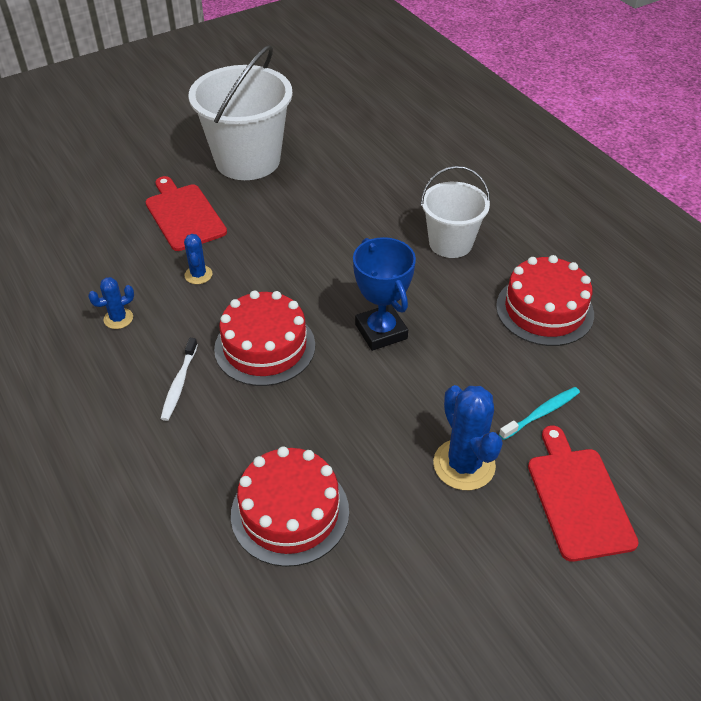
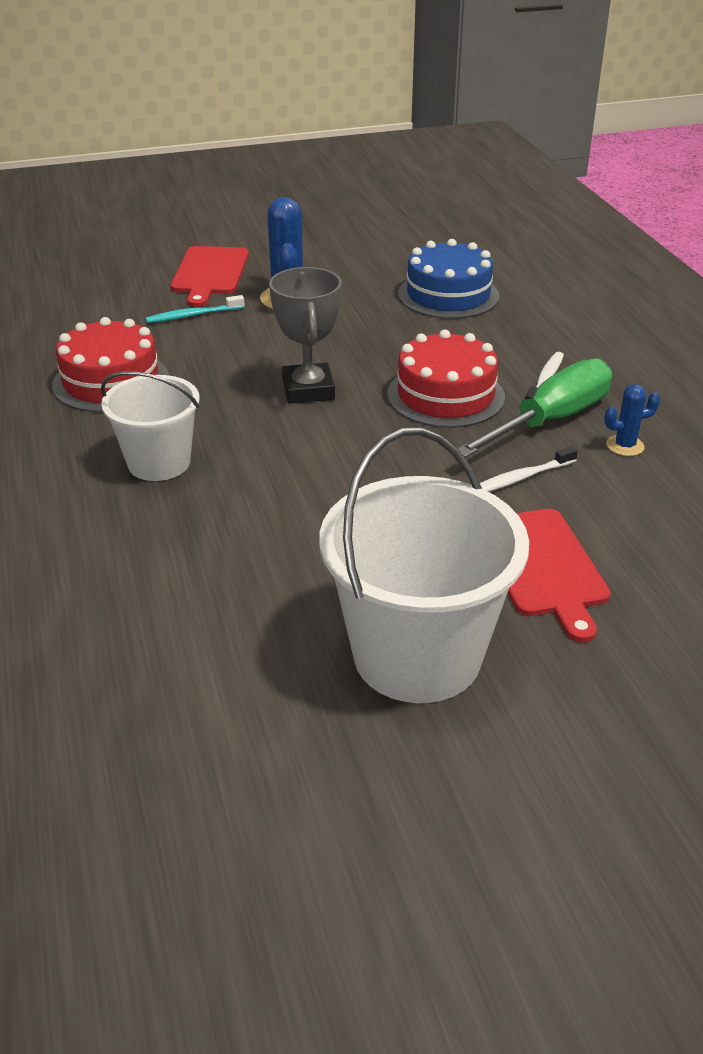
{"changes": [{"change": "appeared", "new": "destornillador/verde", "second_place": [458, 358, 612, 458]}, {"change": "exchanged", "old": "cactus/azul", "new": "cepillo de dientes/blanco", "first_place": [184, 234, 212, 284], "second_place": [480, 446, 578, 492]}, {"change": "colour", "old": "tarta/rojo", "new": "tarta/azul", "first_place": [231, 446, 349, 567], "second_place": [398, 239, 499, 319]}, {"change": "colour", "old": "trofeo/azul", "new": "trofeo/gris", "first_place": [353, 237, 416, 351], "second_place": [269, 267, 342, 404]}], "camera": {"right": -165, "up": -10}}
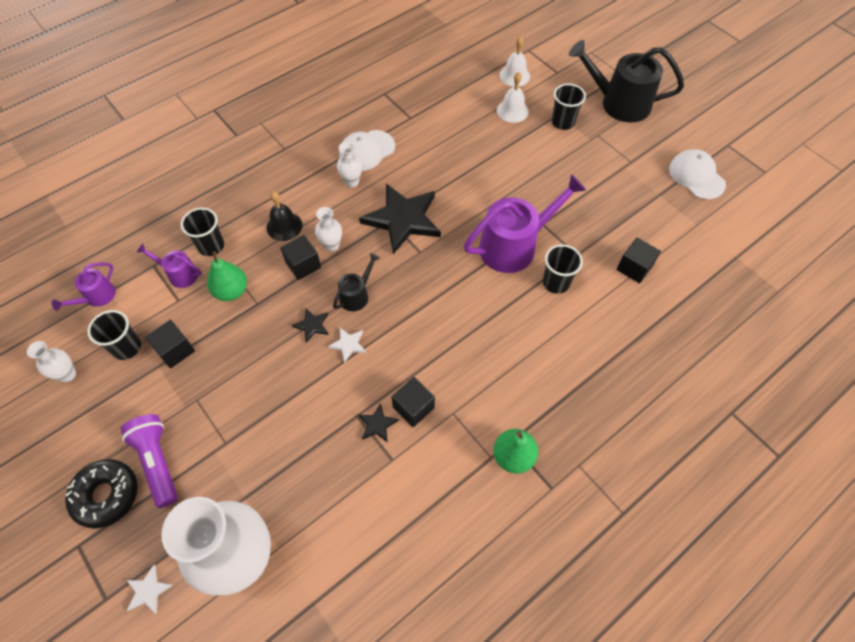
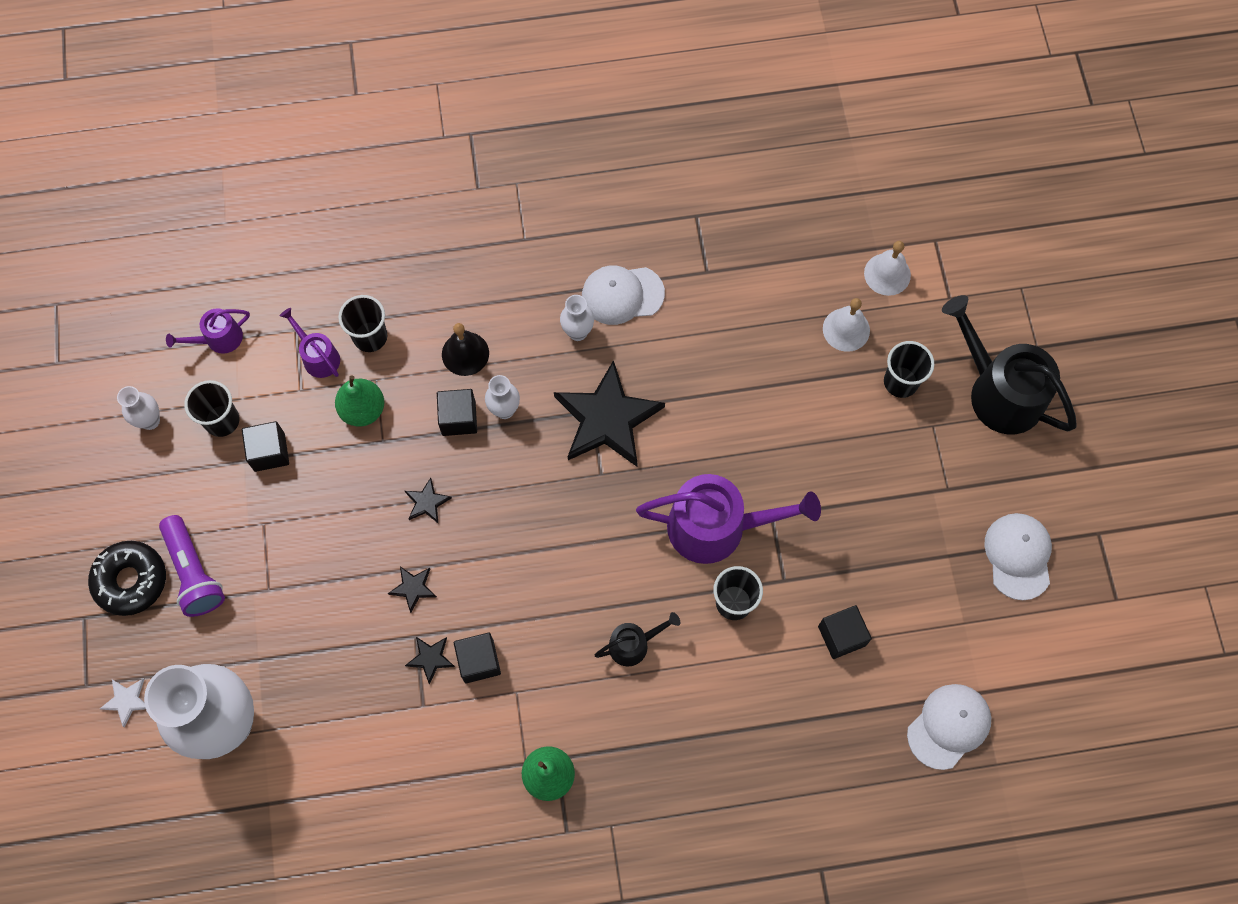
{"changes": [{"change": "missing", "old": "estrella/blanco", "first_place": [328, 328, 366, 363]}, {"change": "appeared", "new": "estrella/negro", "second_place": [388, 566, 437, 613]}, {"change": "appeared", "new": "gorra/blanco", "second_place": [907, 684, 991, 770]}, {"change": "relocated", "old": "regadera/negro", "first_place": [333, 253, 380, 311], "second_place": [594, 612, 680, 666]}, {"change": "spun", "old": "lámpara de mano/morado", "first_place": [121, 414, 178, 508], "second_place": [159, 515, 225, 617], "degrees": 150}], "camera": {"right": 30, "up": 10}}
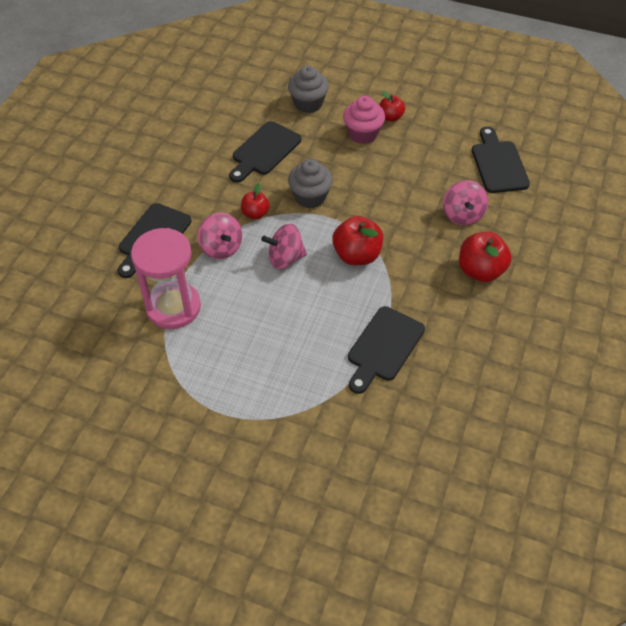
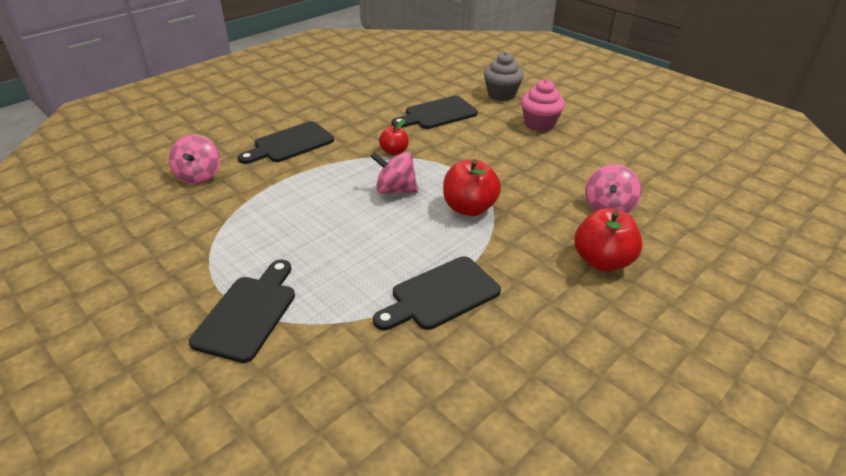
{"changes": [{"change": "missing", "old": "reloj de arena/rosa", "first_place": [131, 228, 201, 329]}, {"change": "missing", "old": "magdalena/gris", "first_place": [288, 159, 333, 208]}, {"change": "missing", "old": "manzana/rojo", "first_place": [379, 91, 405, 122]}, {"change": "relocated", "old": "peonza/rosa", "first_place": [198, 213, 242, 259], "second_place": [169, 134, 220, 185]}, {"change": "relocated", "old": "tabla de cortar/negro", "first_place": [472, 126, 530, 193], "second_place": [189, 259, 295, 363]}], "camera": {"right": 25, "up": -15}}
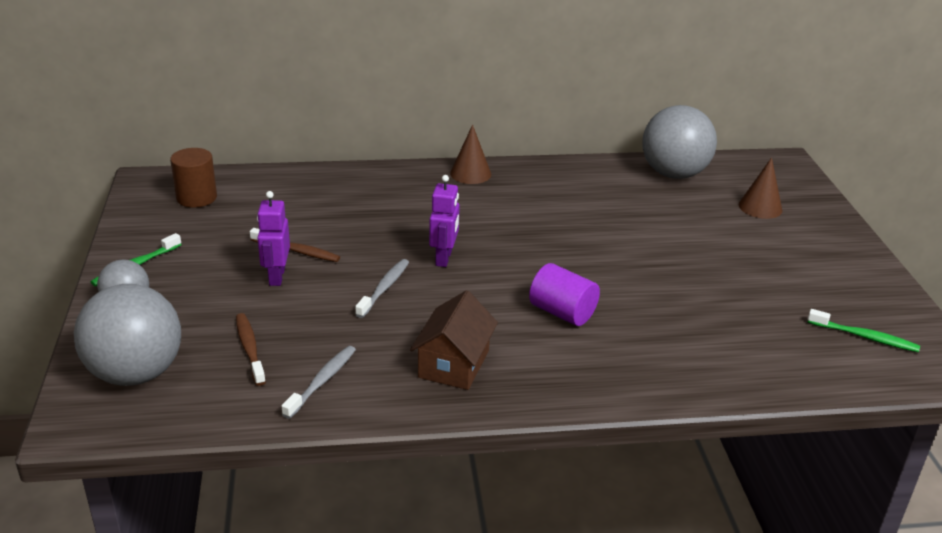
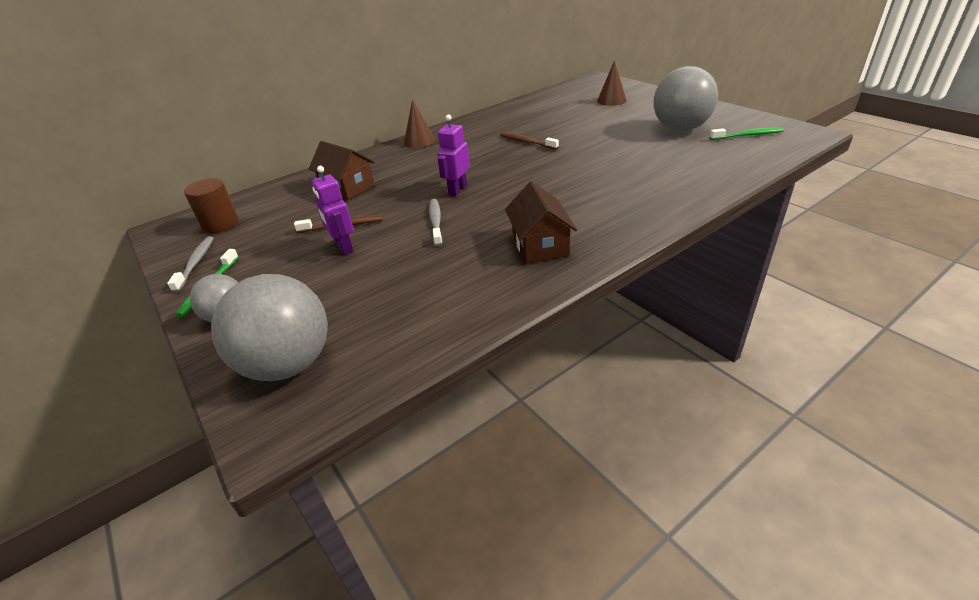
{"changes": [{"change": "missing", "old": "cilindro/morado", "first_place": [529, 263, 600, 326]}, {"change": "appeared", "new": "casa/marrón", "second_place": [309, 141, 375, 200]}, {"change": "relocated", "old": "cepillo de dientes/marrón", "first_place": [236, 313, 266, 386], "second_place": [500, 132, 559, 150]}, {"change": "relocated", "old": "cepillo de dientes/gris", "first_place": [282, 346, 356, 419], "second_place": [167, 236, 214, 293]}, {"change": "relocated", "old": "pelota/gris", "first_place": [642, 105, 717, 179], "second_place": [654, 66, 718, 131]}, {"change": "spun", "old": "robot/morado", "first_place": [429, 175, 460, 267], "second_place": [437, 114, 470, 196], "degrees": -135}], "camera": {"right": -25, "up": 5}}
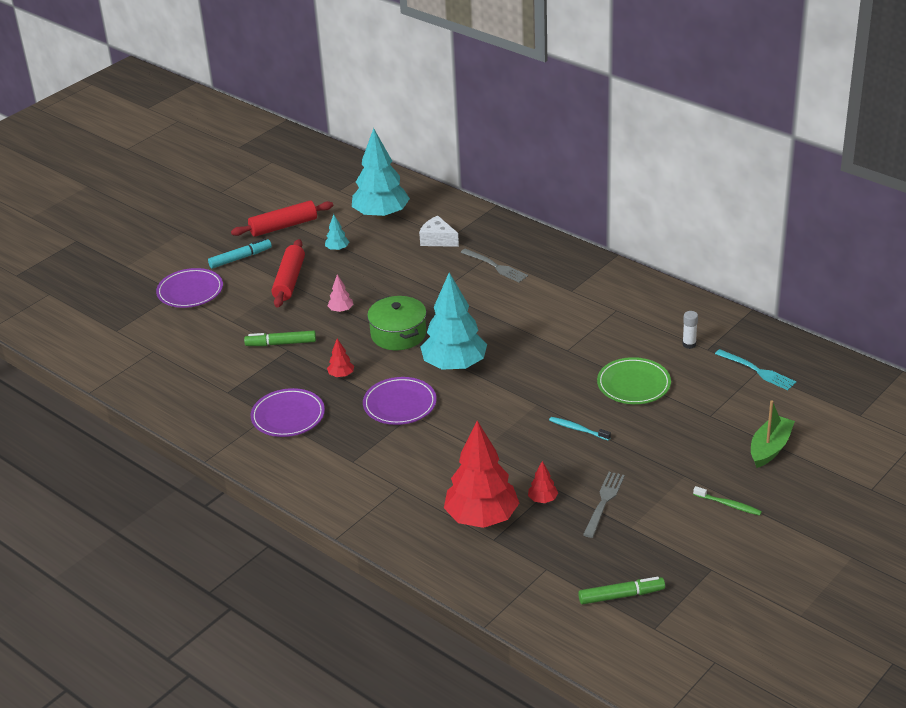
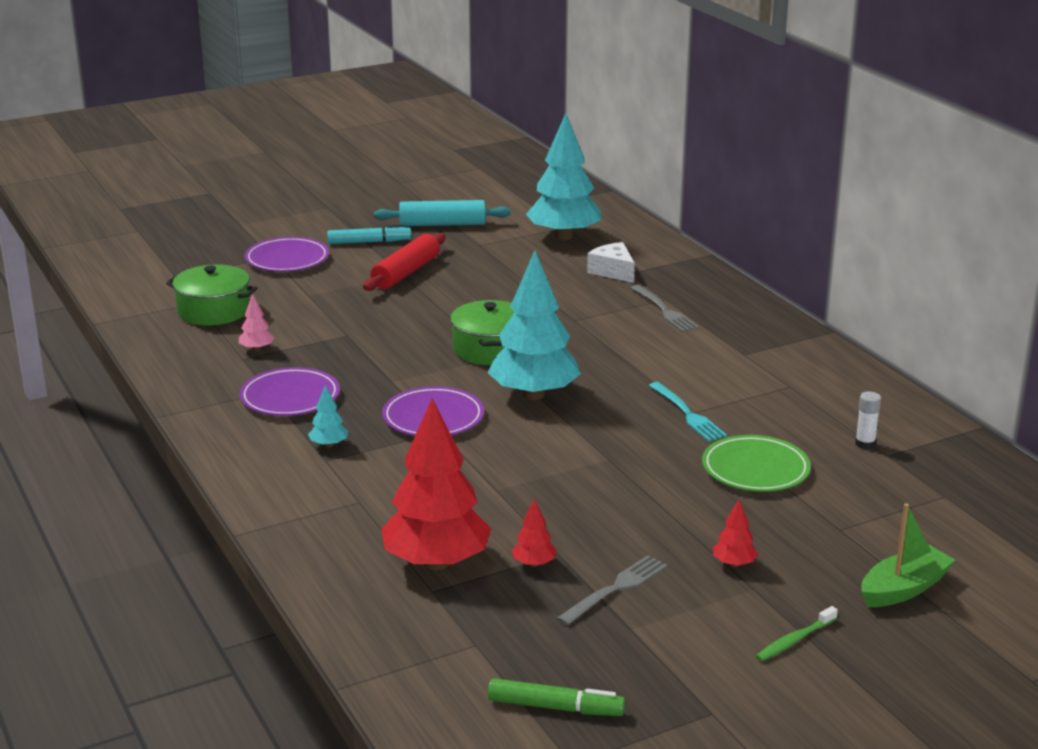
{"changes": [{"change": "missing", "old": "rotulador/verde", "first_place": [244, 331, 316, 346]}, {"change": "missing", "old": "cepillo de dientes/turquesa", "first_place": [549, 417, 611, 441]}, {"change": "appeared", "new": "olla/verde", "second_place": [166, 264, 257, 326]}, {"change": "relocated", "old": "árbol/turquesa", "first_place": [325, 214, 349, 251], "second_place": [308, 385, 348, 448]}, {"change": "relocated", "old": "árbol/rojo", "first_place": [327, 338, 354, 377], "second_place": [713, 499, 758, 567]}, {"change": "relocated", "old": "árbol/rosa", "first_place": [328, 274, 354, 312], "second_place": [239, 294, 274, 351]}, {"change": "relocated", "old": "tenedor/turquesa", "first_place": [715, 349, 796, 390], "second_place": [648, 382, 727, 442]}, {"change": "colour", "old": "rodillo/rojo", "new": "rodillo/turquesa", "first_place": [231, 200, 333, 237], "second_place": [374, 200, 511, 226]}, {"change": "spun", "old": "cepillo de dientes/verde", "first_place": [693, 486, 762, 516], "second_place": [755, 606, 838, 662], "degrees": 90}], "camera": {"right": 20, "up": -10}}
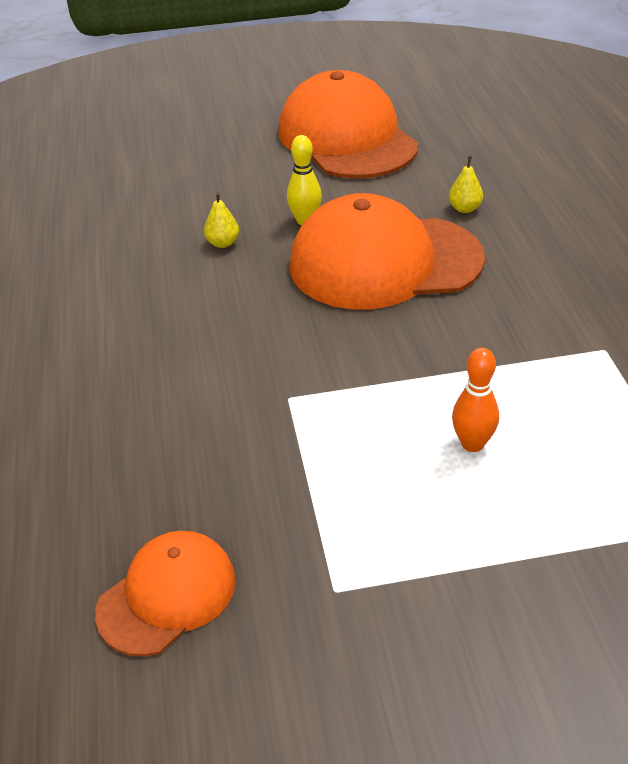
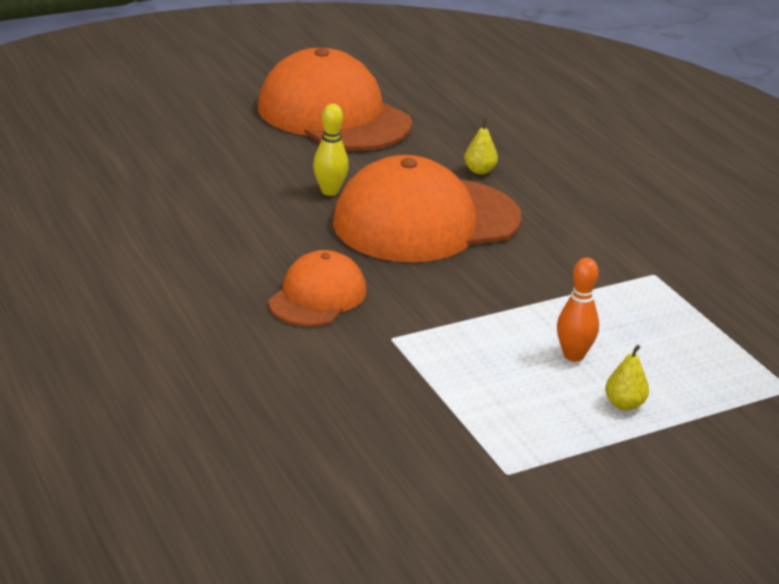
{"changes": [{"change": "relocated", "old": "gorra/naranja", "first_place": [95, 531, 236, 656], "second_place": [268, 250, 367, 326]}, {"change": "relocated", "old": "pera/amarillo", "first_place": [204, 192, 239, 248], "second_place": [605, 345, 649, 411]}], "camera": {"right": -20, "up": -10}}
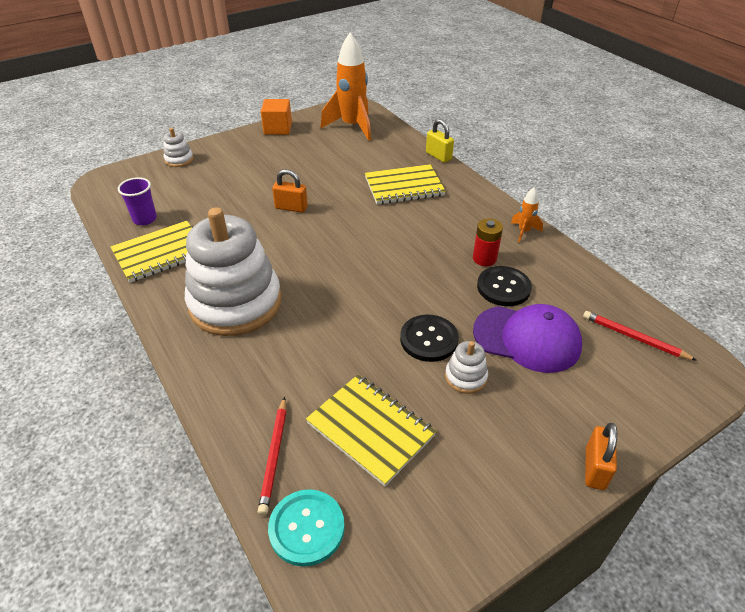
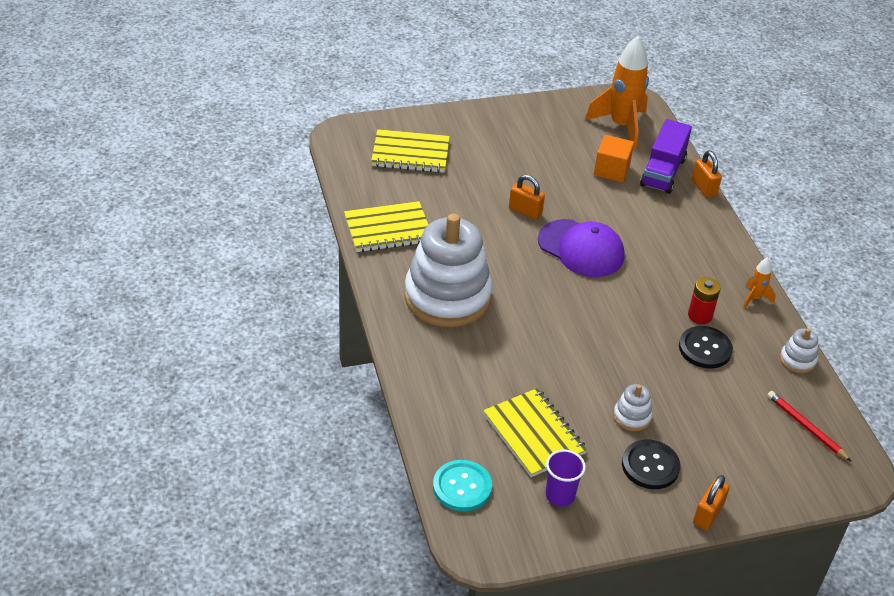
{"changes": [{"change": "missing", "old": "lápiz/rojo", "first_place": [258, 397, 286, 515]}, {"change": "appeared", "new": "camión/morado", "second_place": [640, 119, 692, 194]}, {"change": "relocated", "old": "vaso/morado", "first_place": [118, 177, 157, 225], "second_place": [546, 450, 586, 506]}, {"change": "relocated", "old": "juguete apilable/blanco", "first_place": [164, 128, 194, 167], "second_place": [780, 328, 818, 373]}, {"change": "relocated", "old": "cubo/naranja", "first_place": [261, 99, 292, 135], "second_place": [594, 135, 634, 182]}, {"change": "relocated", "old": "cuaderno/amarillo", "first_place": [365, 164, 446, 205], "second_place": [371, 129, 450, 173]}, {"change": "relocated", "old": "botón/negro", "first_place": [400, 314, 459, 362], "second_place": [622, 440, 680, 489]}, {"change": "relocated", "old": "gorra/morado", "first_place": [473, 304, 582, 373], "second_place": [538, 219, 625, 277]}, {"change": "colour", "old": "candado/amarillo", "new": "candado/naranja", "first_place": [426, 119, 454, 163], "second_place": [692, 150, 722, 198]}], "camera": {"right": 15, "up": 0}}
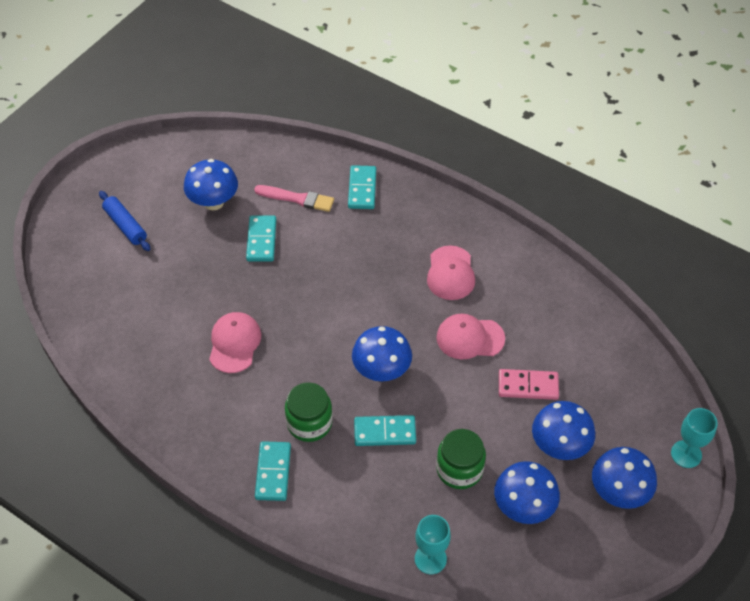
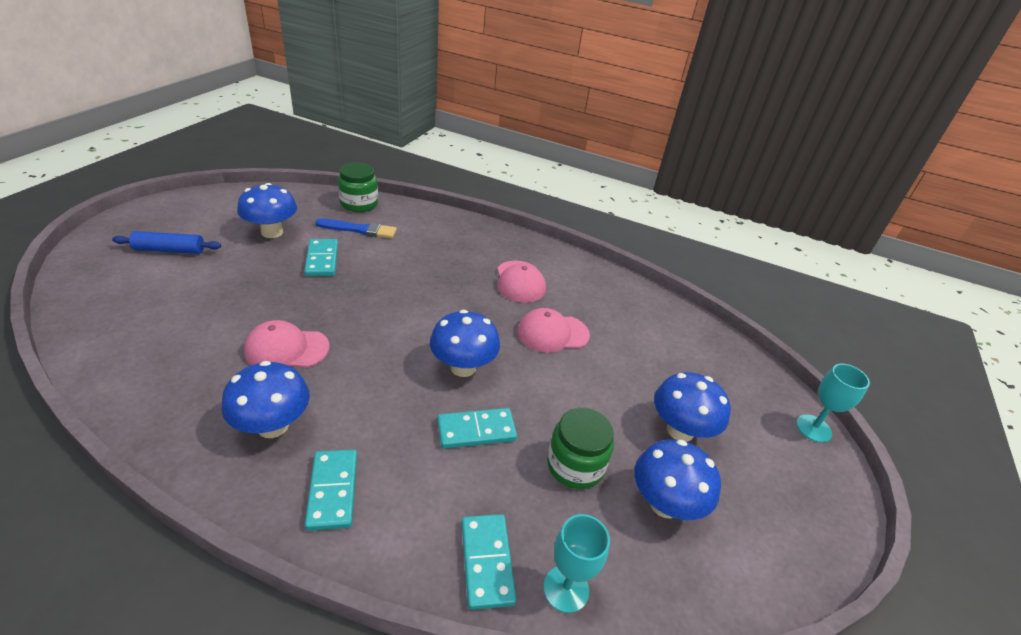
{"changes": [{"change": "missing", "old": "ficha de dominó/rosa", "first_place": [499, 369, 559, 400]}, {"change": "relocated", "old": "tarro/verde", "first_place": [285, 382, 333, 442], "second_place": [338, 162, 378, 212]}, {"change": "relocated", "old": "ficha de dominó/turquesa", "first_place": [348, 165, 376, 209], "second_place": [462, 514, 516, 610]}, {"change": "relocated", "old": "seta/azul", "first_place": [592, 447, 657, 509], "second_place": [221, 361, 310, 438]}, {"change": "colour", "old": "pincel/rosa", "new": "pincel/azul", "first_place": [254, 185, 334, 212], "second_place": [315, 219, 397, 238]}, {"change": "spun", "old": "rodillo/azul", "first_place": [99, 191, 151, 251], "second_place": [112, 231, 221, 254], "degrees": -45}, {"change": "spun", "old": "gorra/rosa", "first_place": [209, 312, 261, 373], "second_place": [244, 320, 330, 367], "degrees": -90}], "camera": {"right": -15, "up": -15}}
